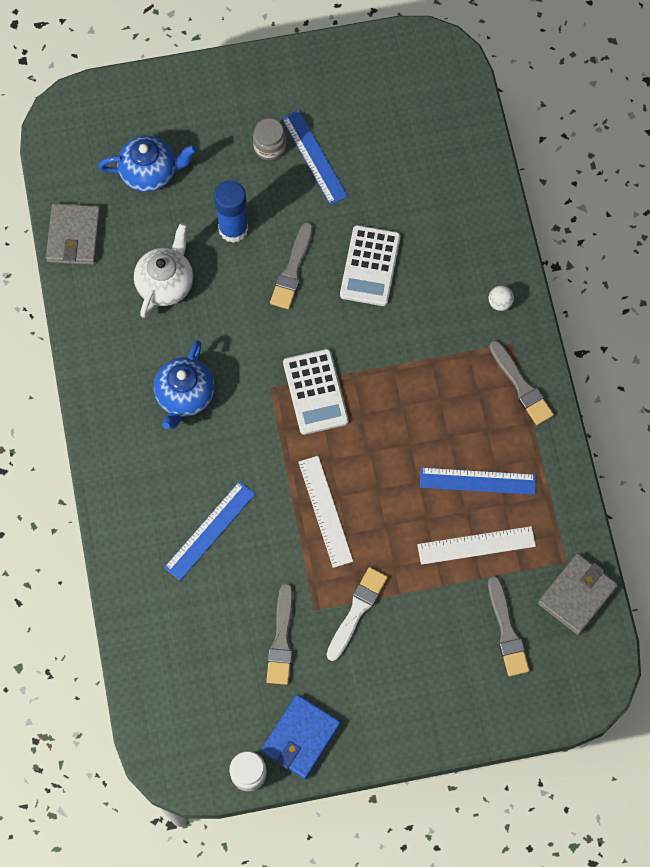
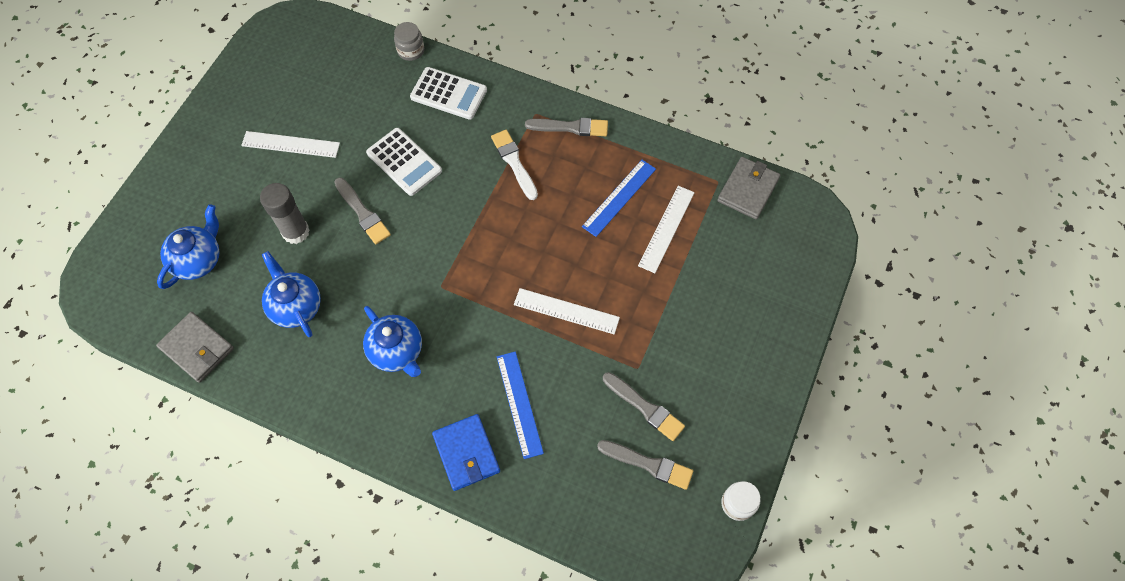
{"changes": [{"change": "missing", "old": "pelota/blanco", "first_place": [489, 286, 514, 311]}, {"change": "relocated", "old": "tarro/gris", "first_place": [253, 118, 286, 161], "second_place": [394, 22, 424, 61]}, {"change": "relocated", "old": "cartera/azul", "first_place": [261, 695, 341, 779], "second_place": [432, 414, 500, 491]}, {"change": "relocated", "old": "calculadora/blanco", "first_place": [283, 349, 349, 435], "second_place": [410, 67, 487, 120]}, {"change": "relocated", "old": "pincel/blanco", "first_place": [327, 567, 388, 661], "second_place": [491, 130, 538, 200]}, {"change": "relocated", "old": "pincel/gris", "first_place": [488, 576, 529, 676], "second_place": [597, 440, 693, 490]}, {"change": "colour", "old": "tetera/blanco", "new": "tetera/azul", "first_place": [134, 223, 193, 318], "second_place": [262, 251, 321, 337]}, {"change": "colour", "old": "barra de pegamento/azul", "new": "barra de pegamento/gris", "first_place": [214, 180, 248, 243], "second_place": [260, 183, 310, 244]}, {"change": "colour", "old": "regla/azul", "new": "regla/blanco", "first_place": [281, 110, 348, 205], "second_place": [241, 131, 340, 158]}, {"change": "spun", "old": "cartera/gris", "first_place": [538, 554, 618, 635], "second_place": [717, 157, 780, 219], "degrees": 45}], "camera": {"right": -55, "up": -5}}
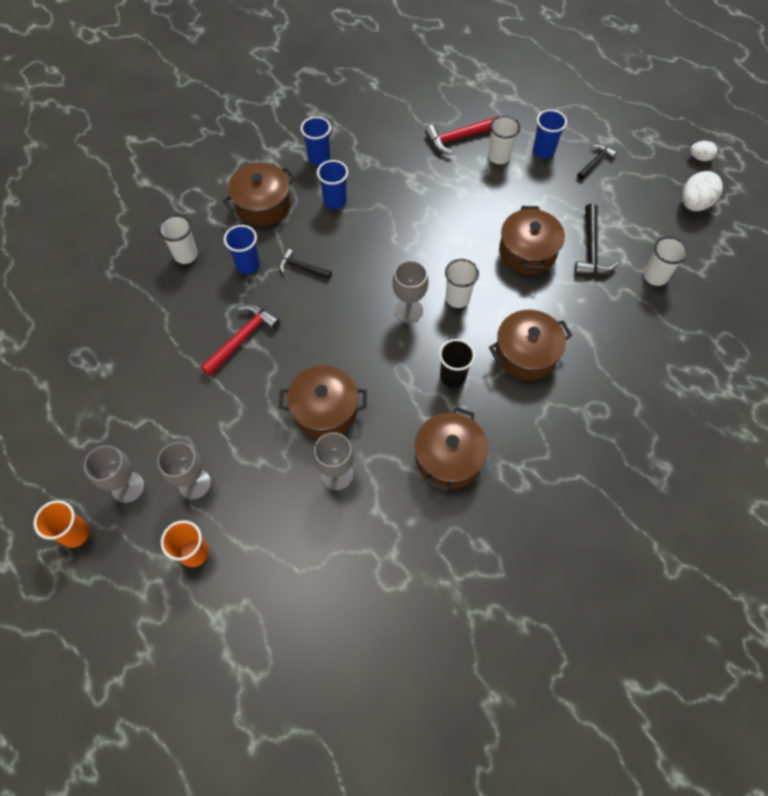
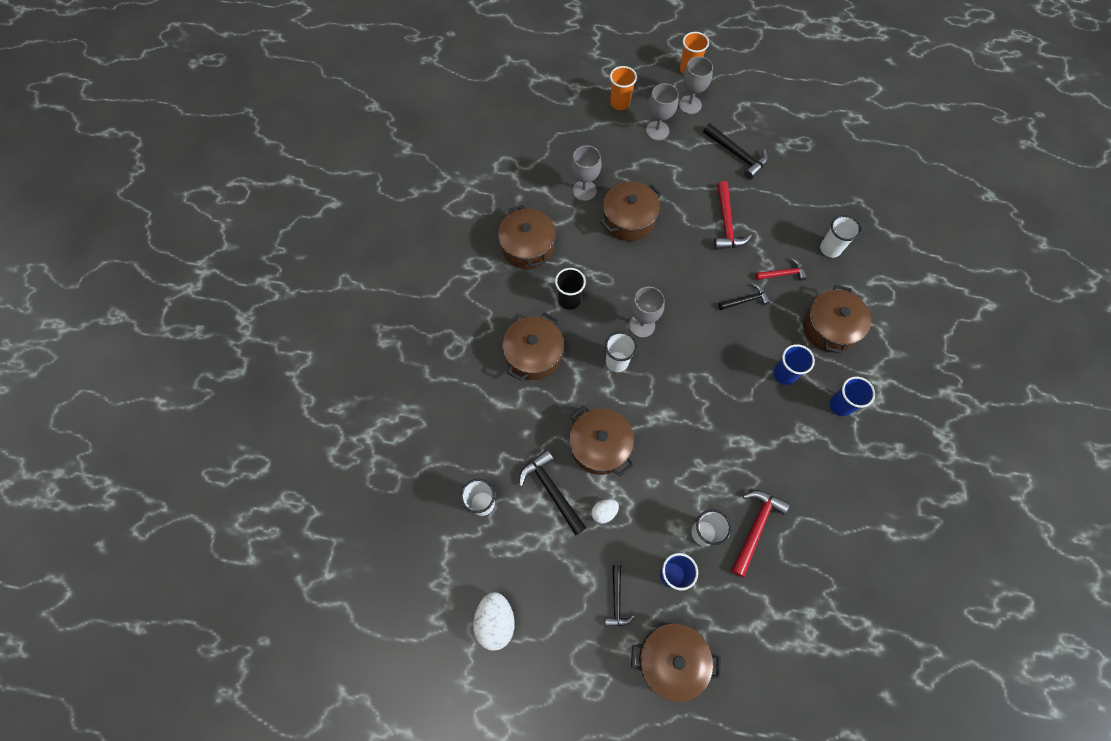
{"changes": [{"change": "appeared", "new": "olla/marrón", "second_place": [631, 623, 721, 702]}, {"change": "appeared", "new": "martillo/negro", "second_place": [703, 123, 768, 179]}, {"change": "relocated", "old": "huevo/blanco", "first_place": [690, 141, 717, 161], "second_place": [591, 499, 619, 524]}, {"change": "exchanged", "old": "vaso/azul", "new": "martillo/rojo", "first_place": [224, 225, 260, 274], "second_place": [755, 258, 807, 281]}], "camera": {"right": 140, "up": 5}}
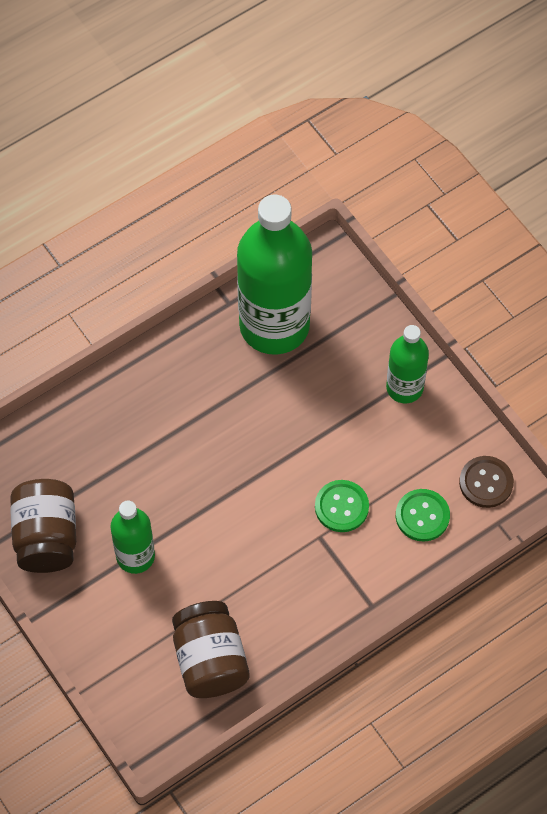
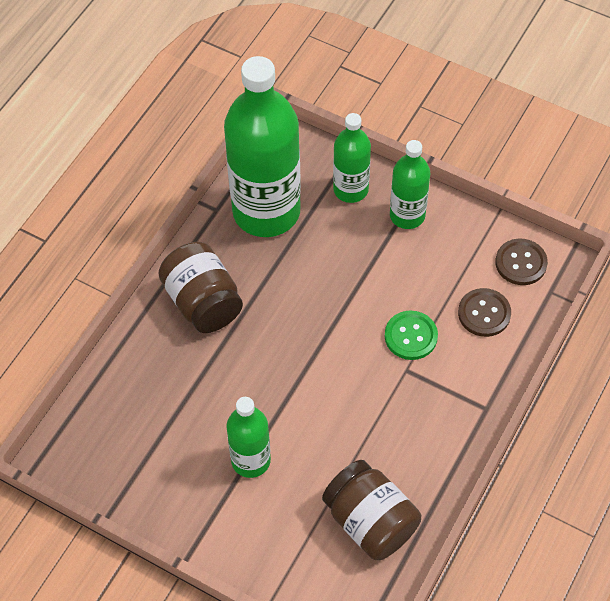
{"changes": [{"change": "appeared", "new": "botella/verde", "second_place": [333, 113, 371, 203]}, {"change": "relocated", "old": "tarro/marrón", "first_place": [10, 479, 76, 573], "second_place": [158, 242, 243, 333]}, {"change": "colour", "old": "botón/verde", "new": "botón/marrón", "first_place": [396, 489, 450, 542], "second_place": [458, 288, 511, 337]}], "camera": {"right": -25, "up": -5}}
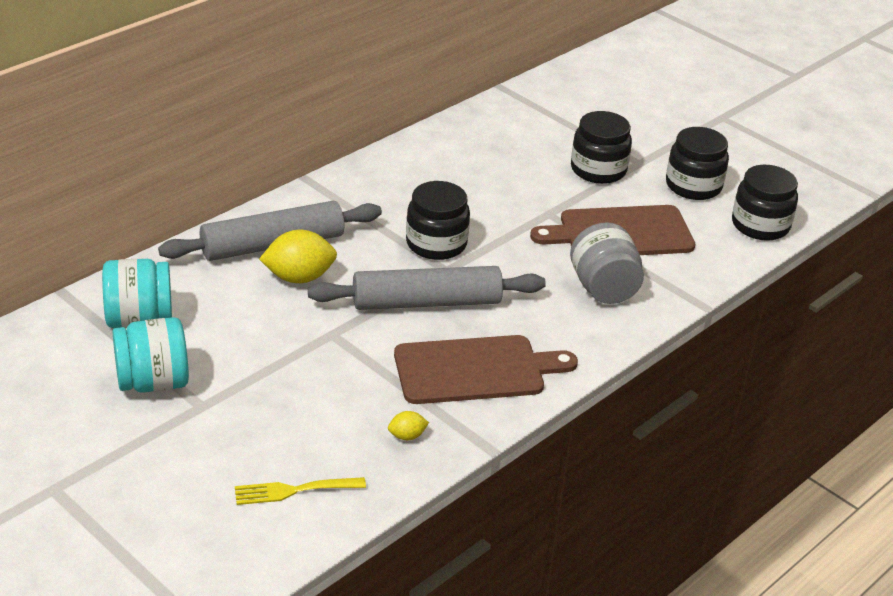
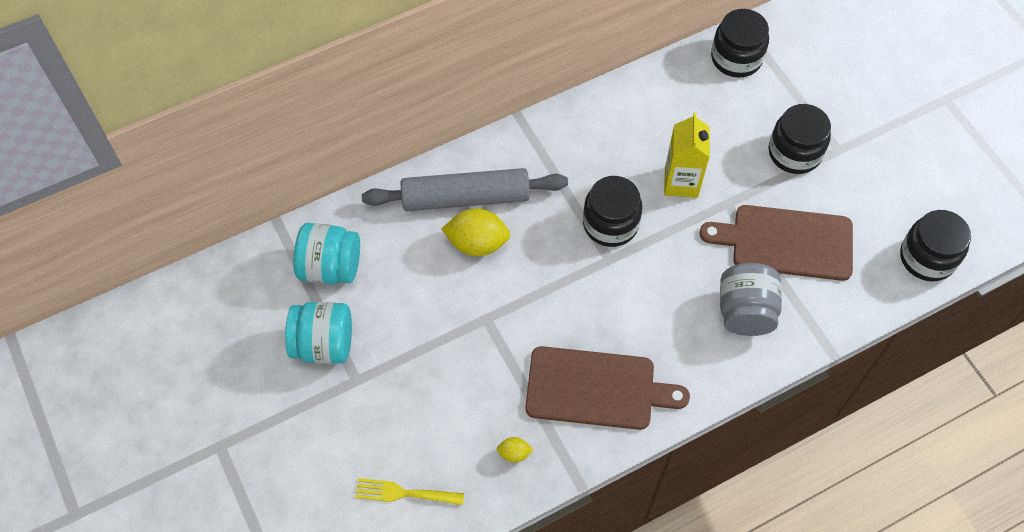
{"changes": [{"change": "missing", "old": "rodillo/gris", "first_place": [308, 266, 546, 310]}, {"change": "appeared", "new": "cartón de leche/amarillo", "second_place": [664, 112, 710, 198]}, {"change": "relocated", "old": "tarro/negro", "first_place": [666, 127, 729, 200], "second_place": [711, 9, 769, 78]}], "camera": {"right": 20, "up": 25}}
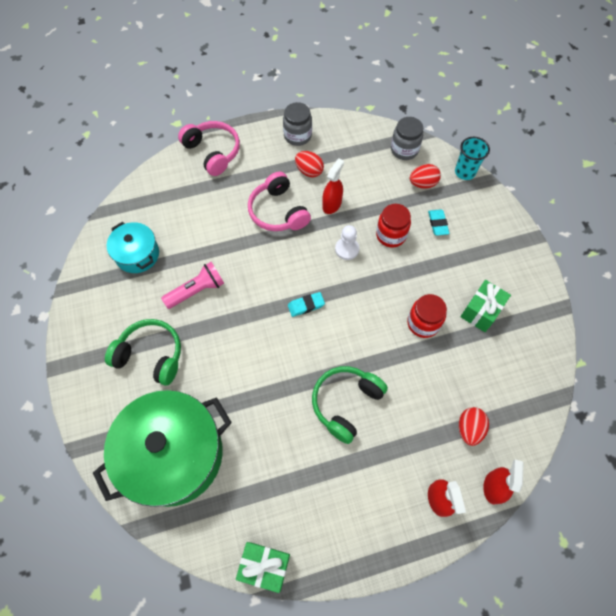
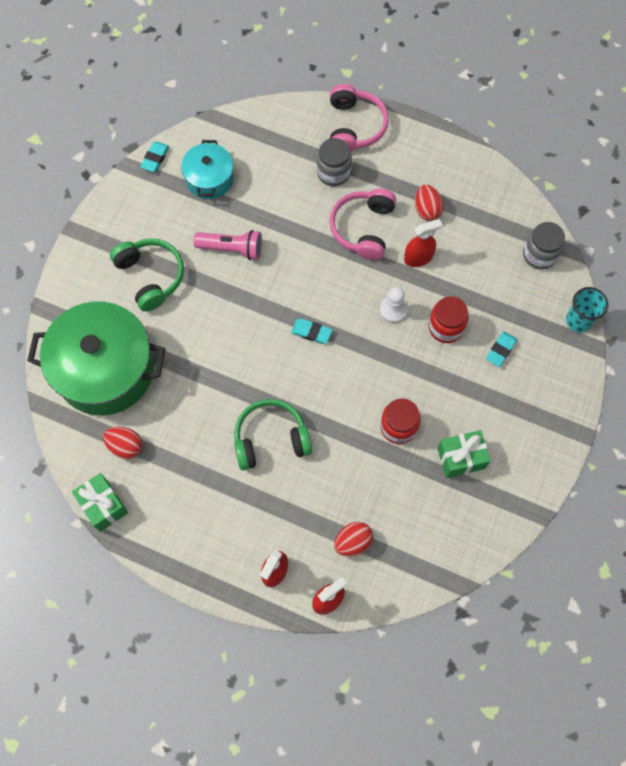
{"changes": [{"change": "appeared", "new": "goma de borrar/turquesa", "second_place": [140, 141, 169, 172]}, {"change": "relocated", "old": "tarro/gris", "first_place": [283, 102, 312, 146], "second_place": [317, 138, 352, 186]}, {"change": "relocated", "old": "huevo/rojo", "first_place": [410, 164, 441, 189], "second_place": [103, 427, 142, 459]}], "camera": {"right": 40, "up": 5}}
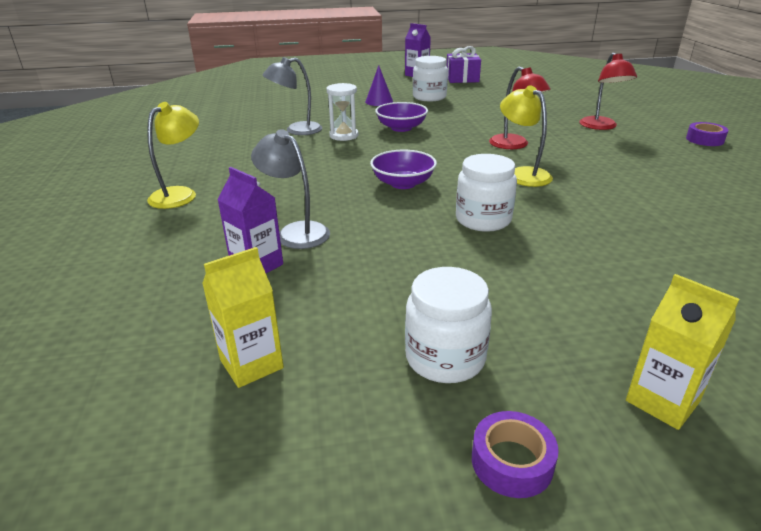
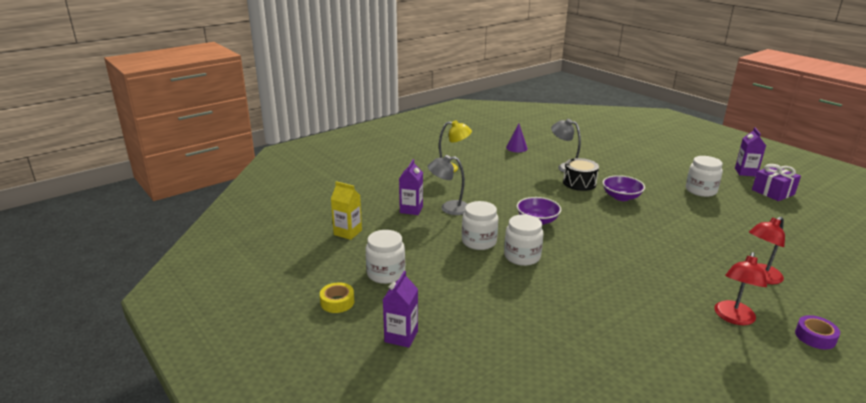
{"changes": [{"change": "missing", "old": "lámpara/amarillo", "first_place": [500, 85, 553, 187]}, {"change": "appeared", "new": "tarro/blanco", "second_place": [462, 201, 498, 250]}, {"change": "relocated", "old": "cono/morado", "first_place": [365, 65, 393, 106], "second_place": [506, 123, 528, 152]}, {"change": "relocated", "old": "lámpara/rojo", "first_place": [489, 66, 551, 149], "second_place": [715, 252, 767, 325]}, {"change": "exchanged", "old": "reloj de arena/blanco", "new": "tambor/negro", "first_place": [326, 83, 359, 141], "second_place": [563, 158, 599, 191]}, {"change": "colour", "old": "cinta adhesiva/morado", "new": "cinta adhesiva/amarillo", "first_place": [472, 411, 559, 498], "second_place": [320, 282, 354, 313]}, {"change": "colour", "old": "cartón de leche/amarillo", "new": "cartón de leche/morado", "first_place": [626, 274, 739, 430], "second_place": [383, 271, 418, 348]}, {"change": "spun", "old": "lámpara/gris", "first_place": [251, 129, 330, 249], "second_place": [428, 155, 467, 215], "degrees": -105}], "camera": {"right": 60, "up": -5}}
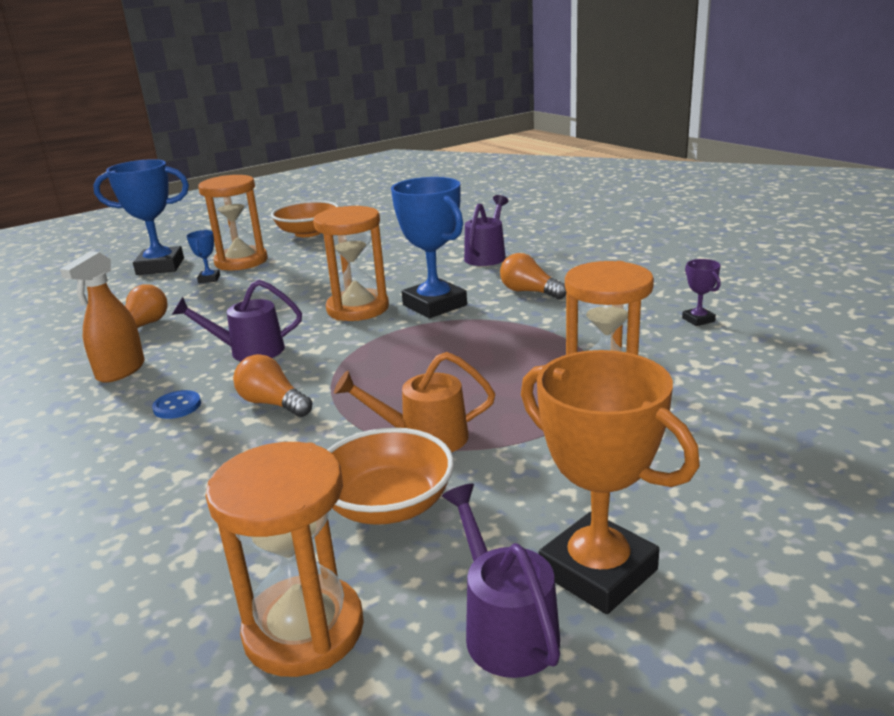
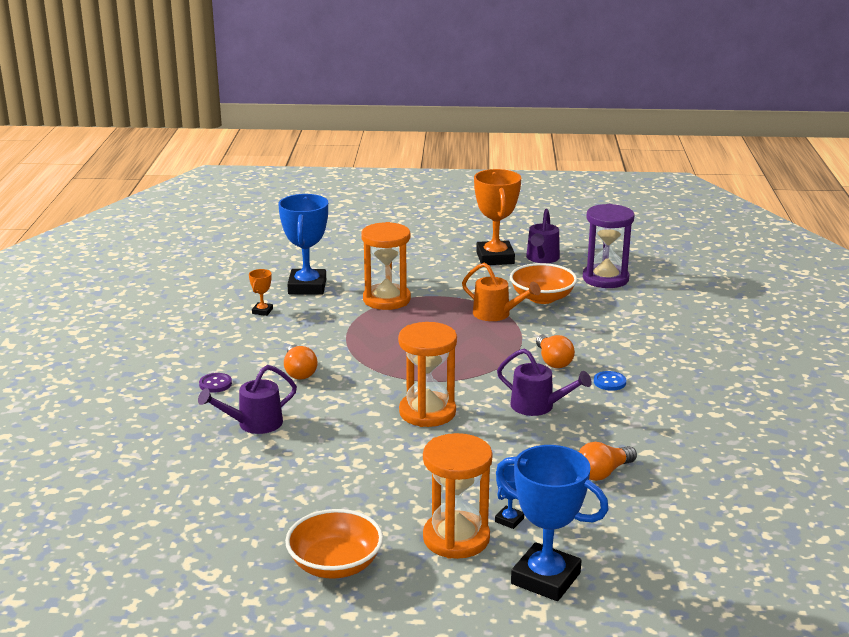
{"changes": [{"change": "missing", "old": "pulverizador/naranja", "first_place": [60, 251, 145, 383]}, {"change": "appeared", "new": "botón/morado", "second_place": [199, 373, 232, 393]}, {"change": "relocated", "old": "trofeo/azul", "first_place": [391, 177, 467, 318], "second_place": [278, 194, 328, 295]}, {"change": "colour", "old": "reloj de arena/naranja", "new": "reloj de arena/morado", "first_place": [206, 442, 364, 677], "second_place": [583, 204, 635, 288]}, {"change": "colour", "old": "trofeo/morado", "new": "trofeo/naranja", "first_place": [682, 259, 721, 326], "second_place": [249, 269, 273, 316]}], "camera": {"right": -145, "up": 0}}
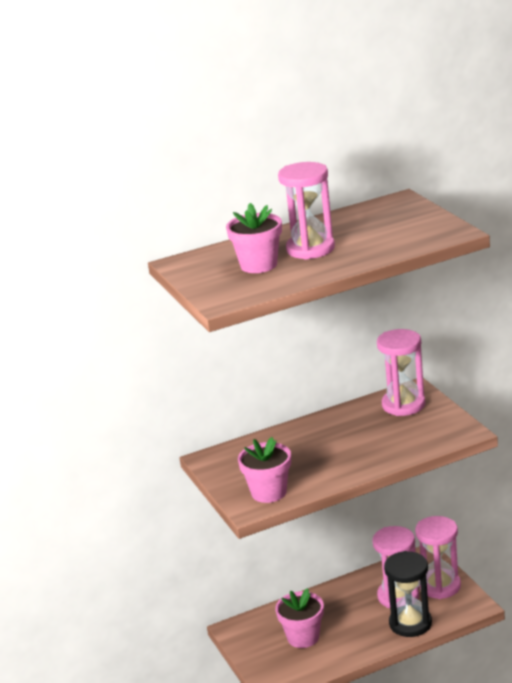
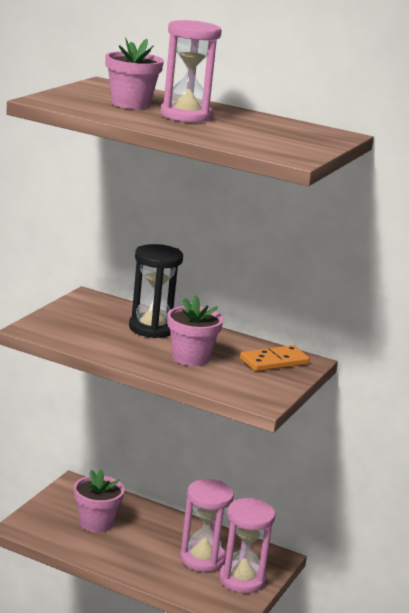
{"changes": [{"change": "relocated", "old": "maceta/rosa", "first_place": [238, 437, 291, 503], "second_place": [167, 295, 223, 366]}, {"change": "relocated", "old": "reloj de arena/negro", "first_place": [384, 551, 432, 637], "second_place": [129, 244, 183, 338]}, {"change": "exchanged", "old": "reloj de arena/rosa", "new": "ficha de dominó/naranja", "first_place": [377, 329, 425, 416], "second_place": [240, 345, 310, 371]}], "camera": {"right": 45, "up": -5}}
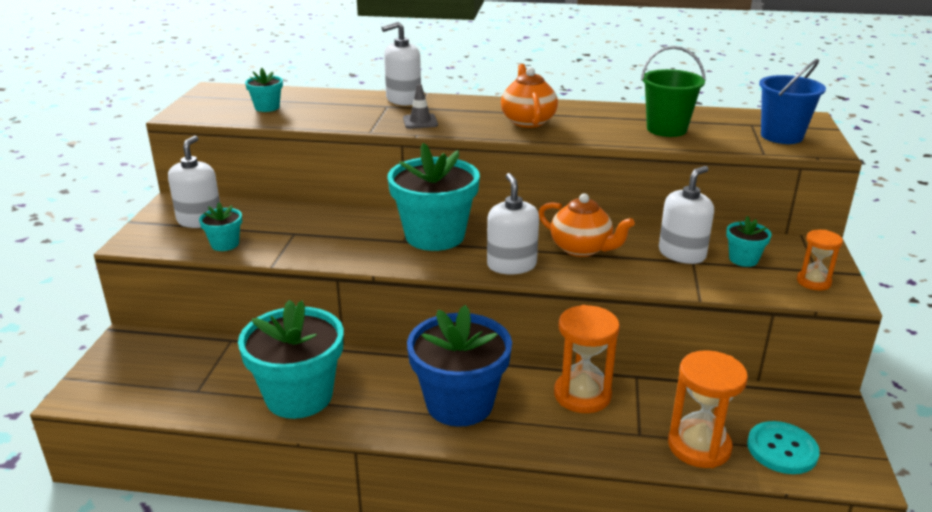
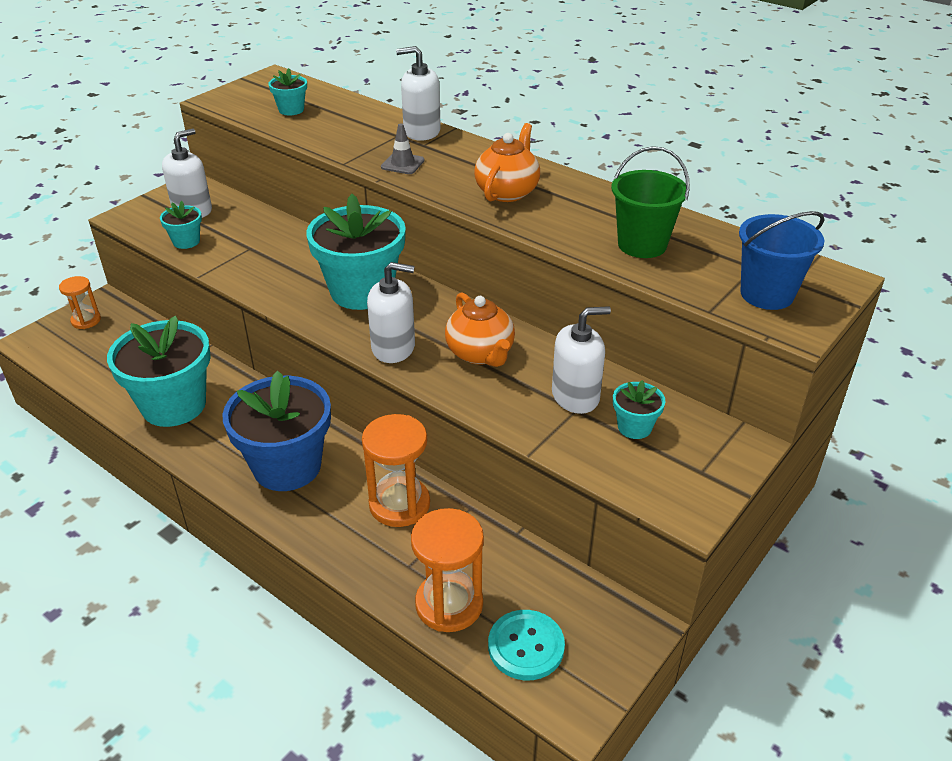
{"changes": [{"change": "relocated", "old": "reloj de arena/naranja", "first_place": [797, 230, 843, 290], "second_place": [59, 276, 101, 329]}, {"change": "spun", "old": "dispensador de jabón/blanco", "first_place": [487, 173, 539, 275], "second_place": [367, 262, 415, 363], "degrees": 75}], "camera": {"right": 30, "up": 10}}
